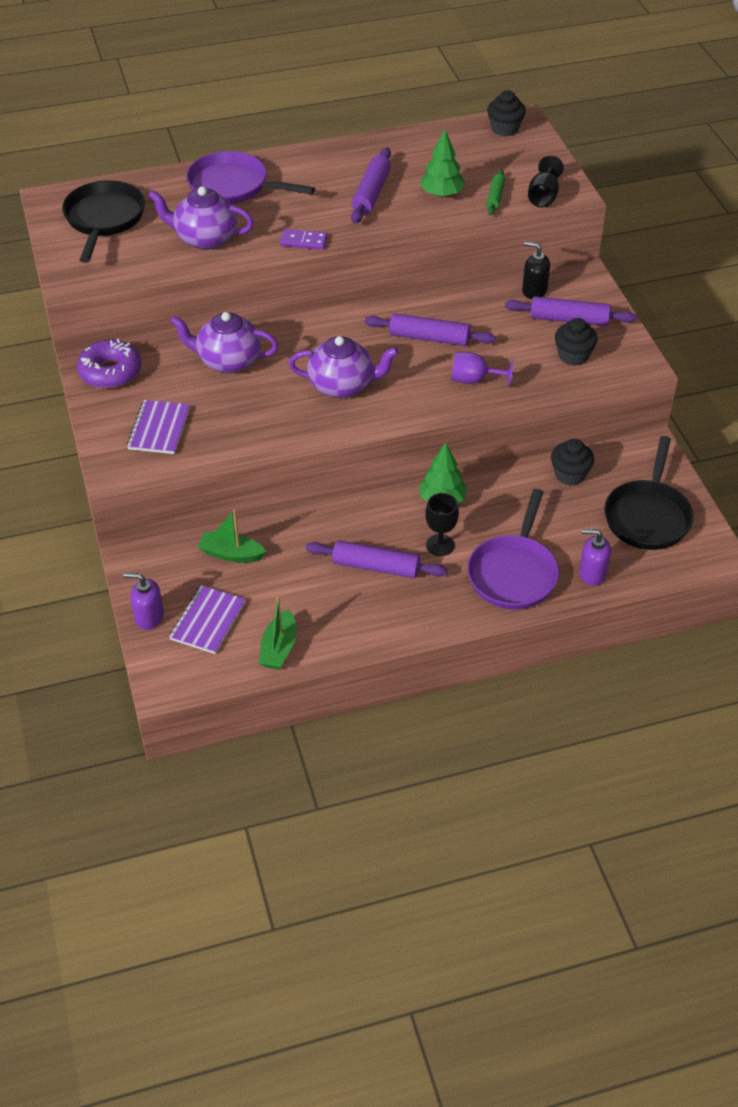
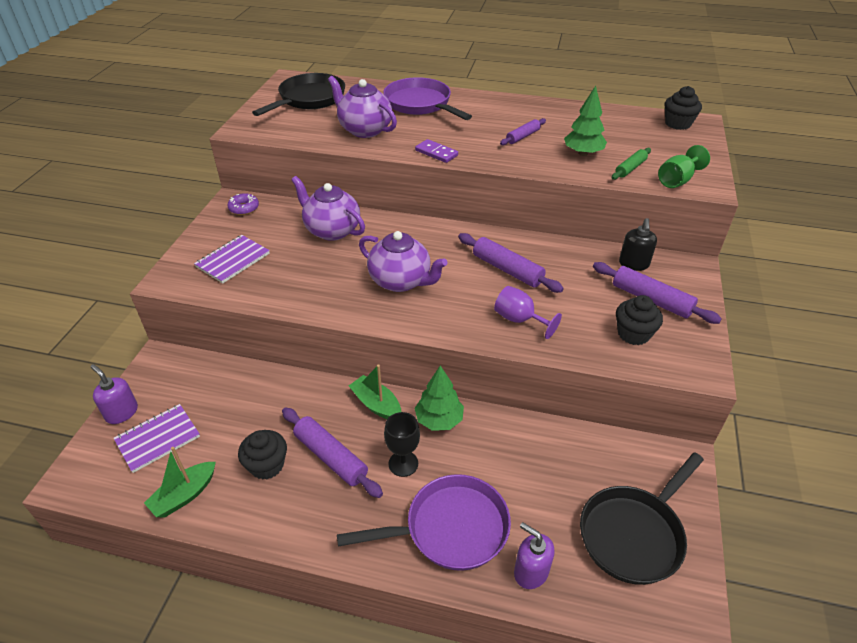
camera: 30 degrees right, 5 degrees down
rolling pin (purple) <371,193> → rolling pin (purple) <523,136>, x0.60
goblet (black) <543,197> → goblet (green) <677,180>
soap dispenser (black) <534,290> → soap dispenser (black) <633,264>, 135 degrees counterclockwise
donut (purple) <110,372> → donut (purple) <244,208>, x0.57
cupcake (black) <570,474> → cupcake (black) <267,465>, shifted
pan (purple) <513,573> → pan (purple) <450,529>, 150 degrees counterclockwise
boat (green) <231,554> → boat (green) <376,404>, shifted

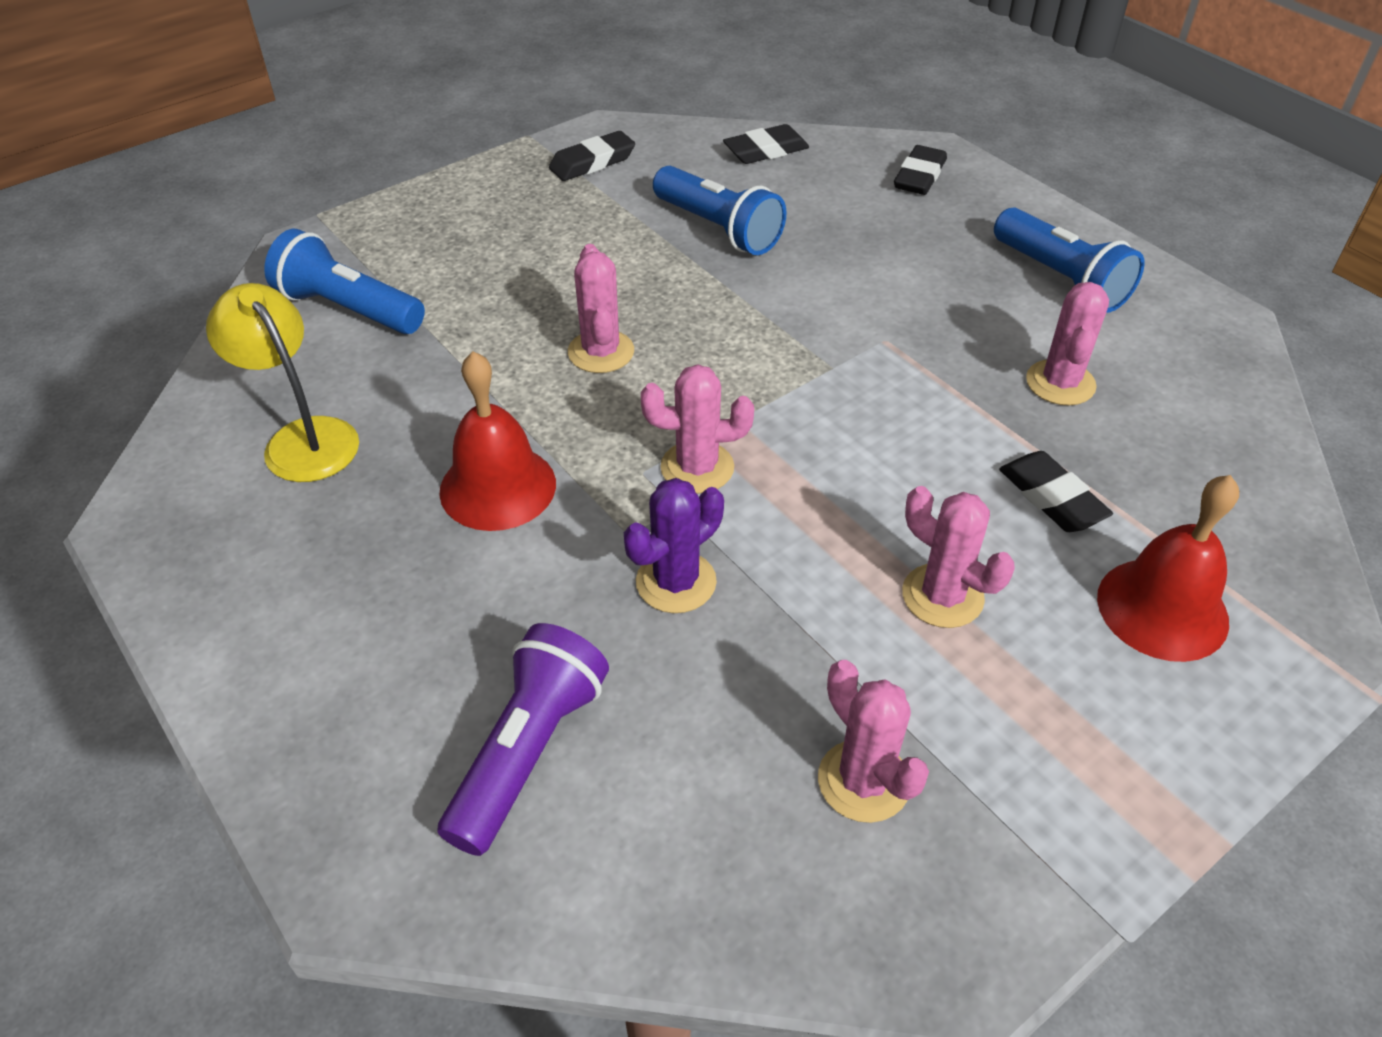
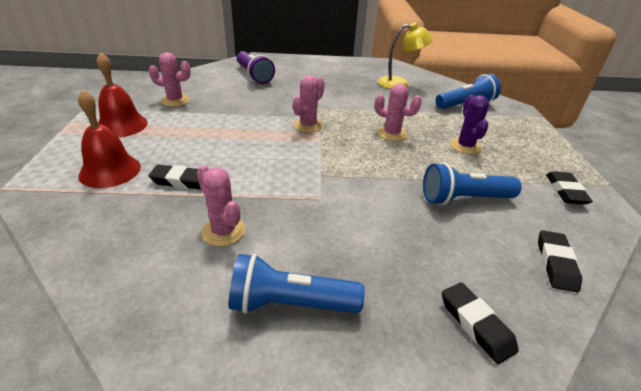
camera: 125 degrees right, 10 degrees down
bell (red) <498,487> → bell (red) <122,125>, shifted
cactus (purple) <676,582> → cactus (purple) <465,146>, shifted
cactus (pink) <942,596> → -

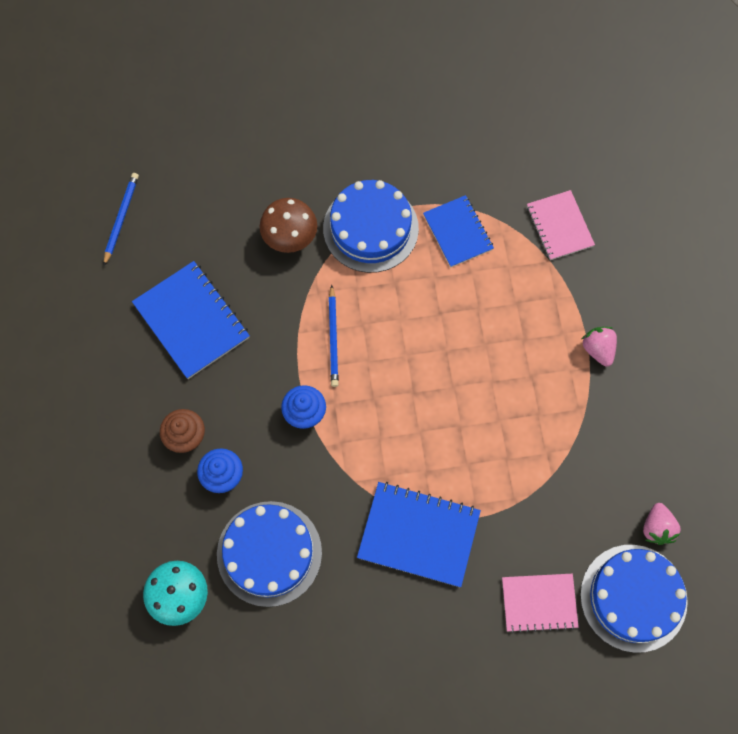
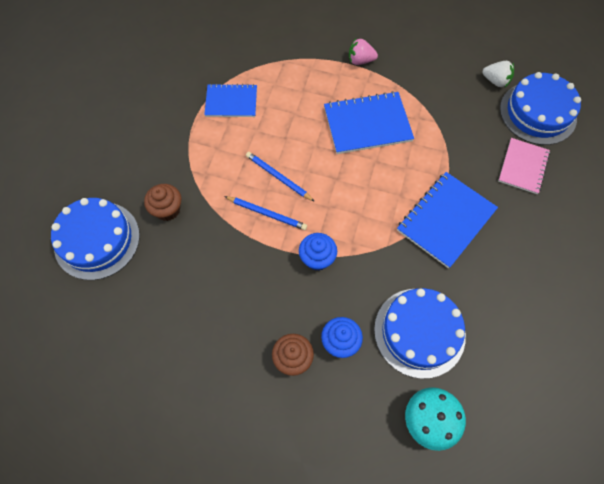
camera: 65 degrees left, 5 degrees down
pencil (blue) <121,218> → pencil (blue) <278,177>, shifted
cake (blue) <370,228> → cake (blue) <97,240>, shifted
notebook (pink) <559,226> → -
mushroom (brown) <290,237> → cupcake (brown) <167,210>
notebook (blue) <191,321> → notebook (blue) <367,124>, shifted
strawberry (pink) <657,528> → strawberry (white) <495,81>

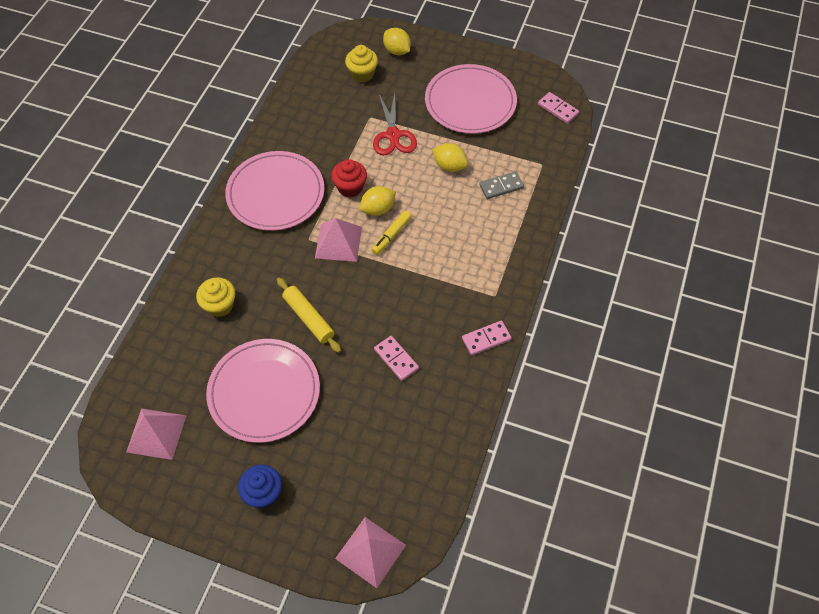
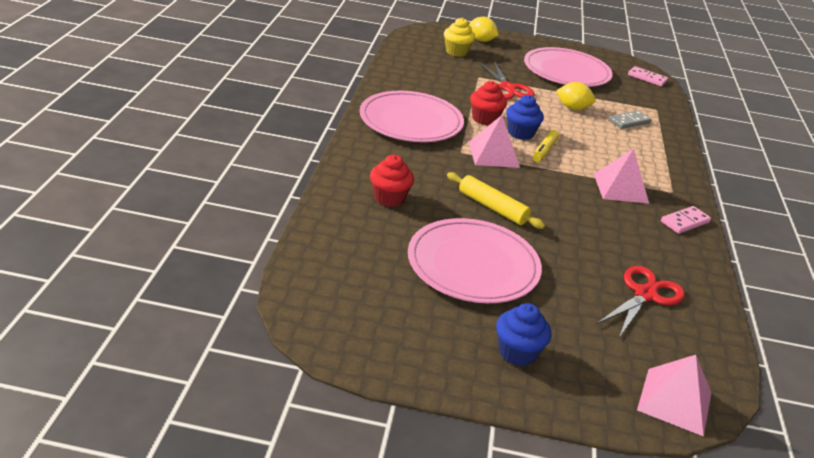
camera: 15 degrees left, 25 degrees down
lemon (yellow) <378,209> → cupcake (blue) <520,133>
cupcake (yellow) <220,305> → cupcake (red) <389,198>
domino (pink) <396,359> → -
pyramid (pink) <156,433> → pyramid (pink) <620,188>, shifted
- → scissors (red) <645,294>

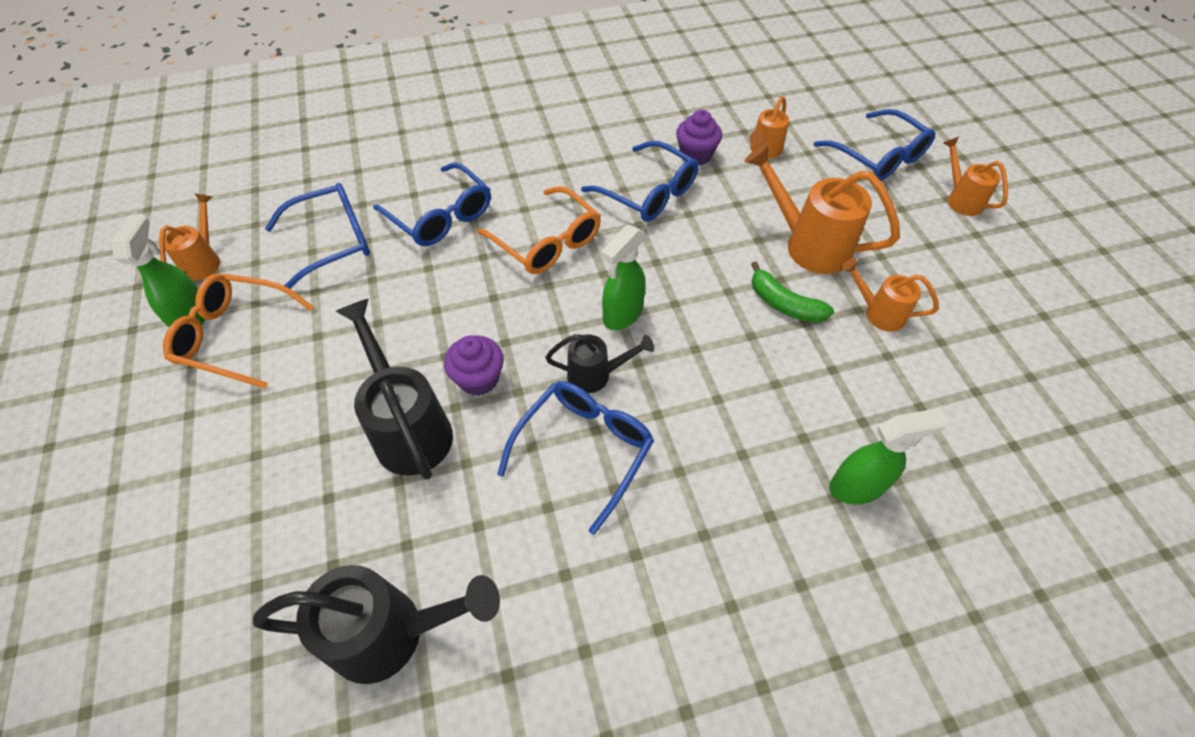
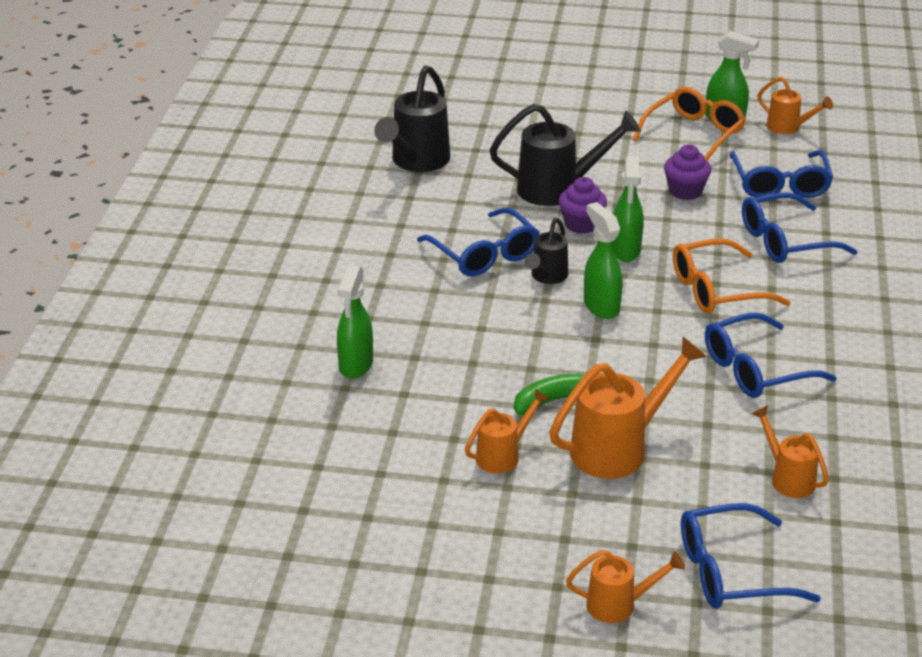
camera: 115 degrees right, 20 degrees down
cupcake (purple) <695,155> → cupcake (purple) <685,191>, shifted
- → spray bottle (green) <625,251>

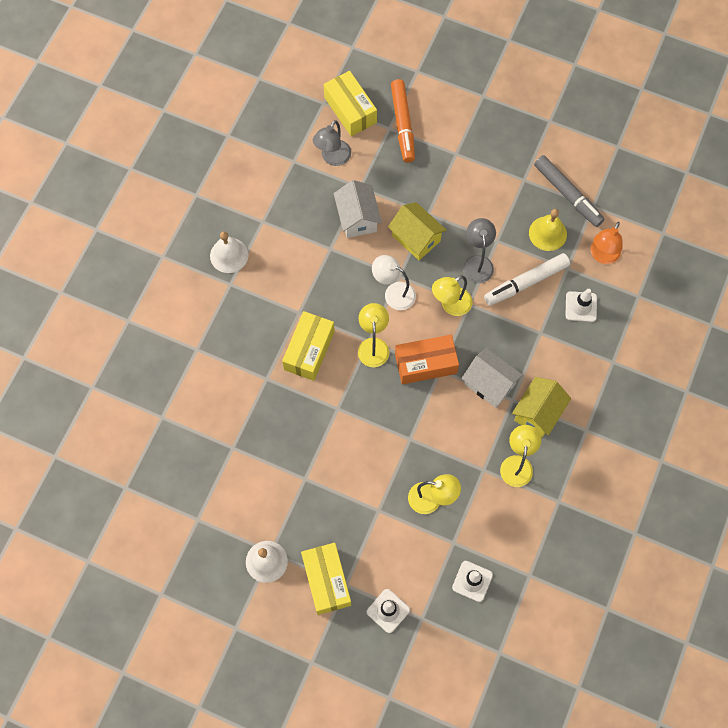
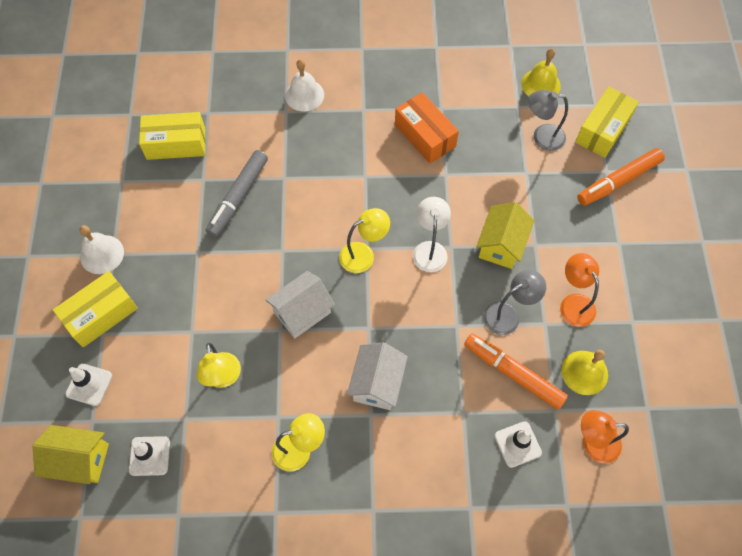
camera: 65 degrees right, 5 degrees down
marker (grey) <567,194> → marker (grey) <238,197>, shifted
house (white) <357,218> → house (white) <302,312>, shifted
bell (white) <229,255> → bell (white) <304,95>, shifted
marker (white) <526,282> → marker (orange) <513,373>
lamp (yellow) <450,305> → -
box (yellow) <309,350> → box (yellow) <176,144>, shifted
box (orange) <426,364> → box (orange) <425,136>, shifted
house (yellow) <538,412> → house (yellow) <80,460>, shifted
- → bell (yellow) <540,84>
- → lamp (orange) <573,303>

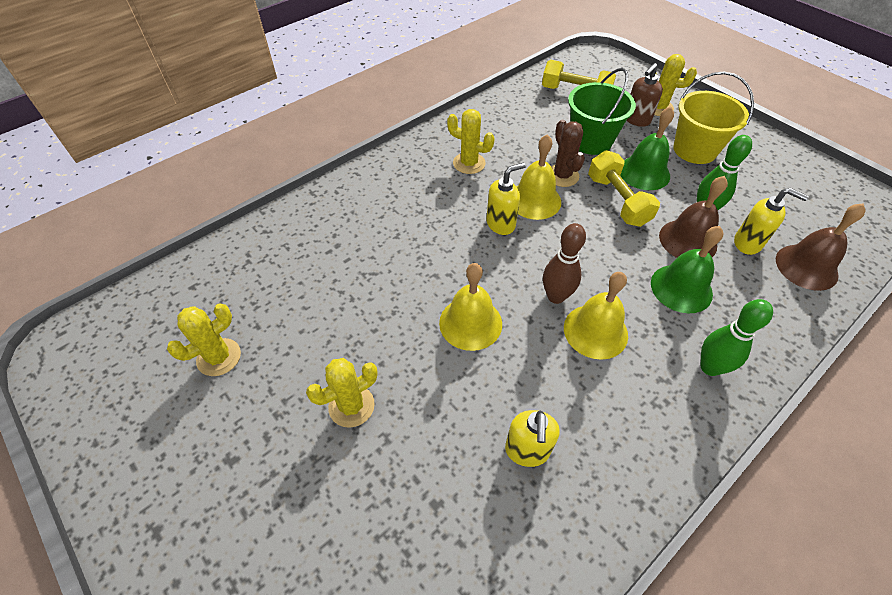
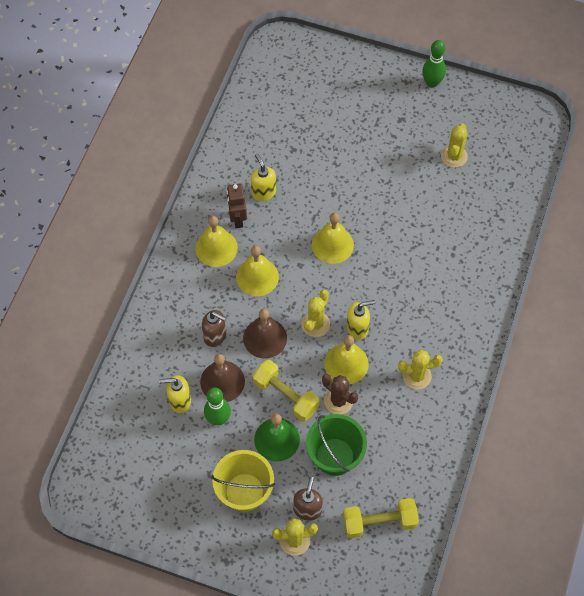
camera: 150 degrees right, 10 degrees up
soap dispenser (yellow) <501,224> → soap dispenser (yellow) <357,328>, 135 degrees counterclockwise
bell (brown) <806,267> → bell (brown) <265,338>, shifted
bowling pin (brown) <556,296> → -
bell (green) <681,288> → soap dispenser (brown) <215,336>
bowling pin (green) <710,367> → bowling pin (green) <432,83>, shifted
cactus (yellow) <351,406> → cactus (yellow) <315,324>, shifted
- → robot (brown) <237,219>
- → bell (yellow) <216,248>

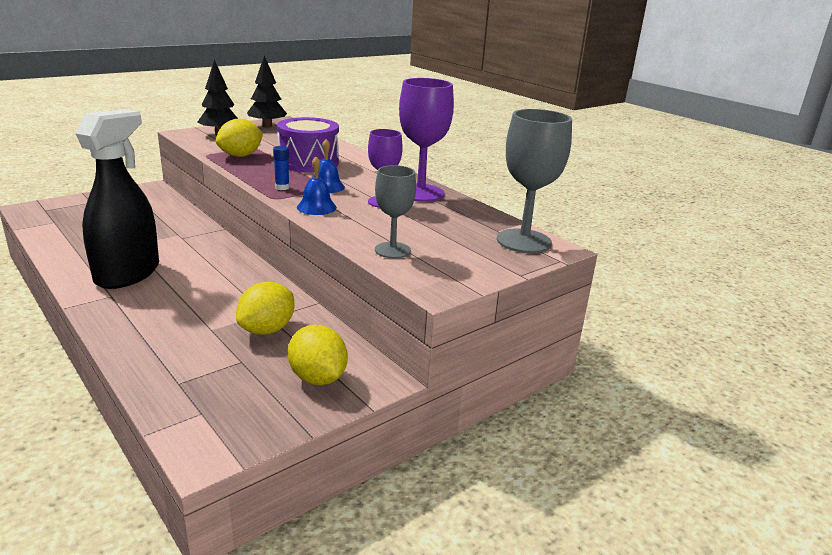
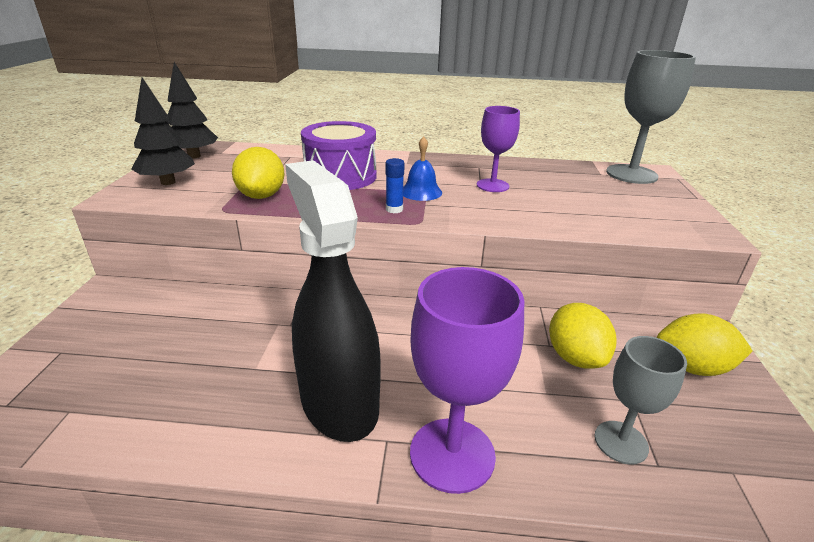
camera: 45 degrees left, 5 degrees up
goblet (purple) <420,193> → goblet (purple) <452,454>, shifted
bell (blue) <316,207> → -
goblet (grey) <392,250> → goblet (grey) <621,442>, shifted

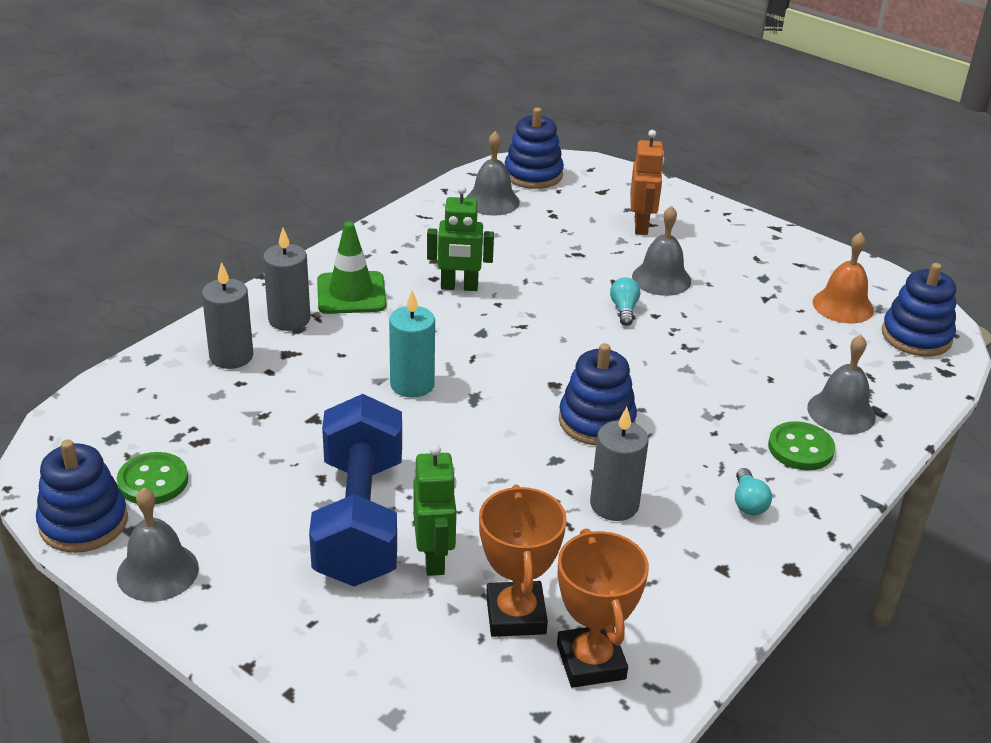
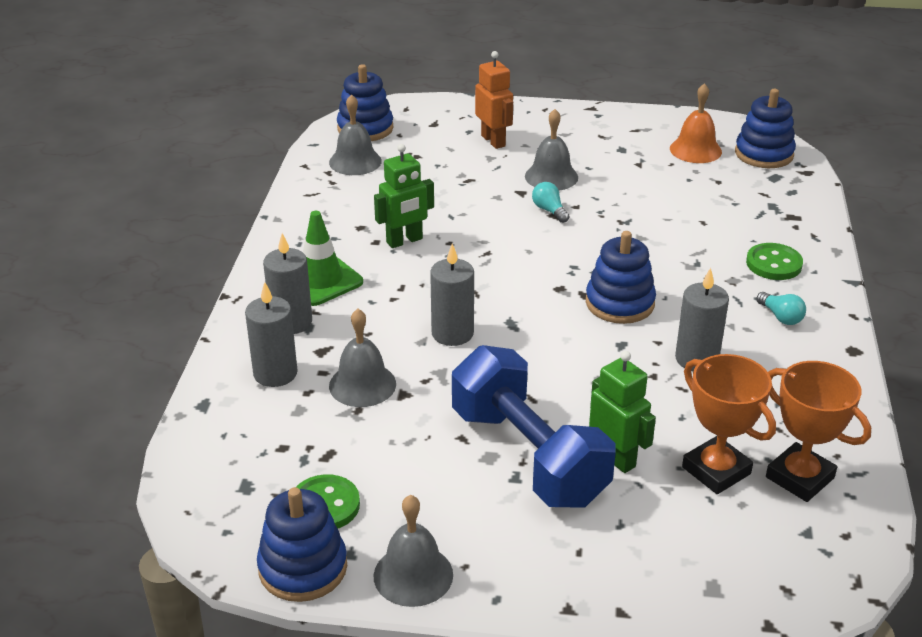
camera: 30 degrees left, 0 degrees up
candle (turquoise) <412,384> → candle (grey) <452,333>
bell (grey) <841,412> → bell (grey) <362,384>, shifted

